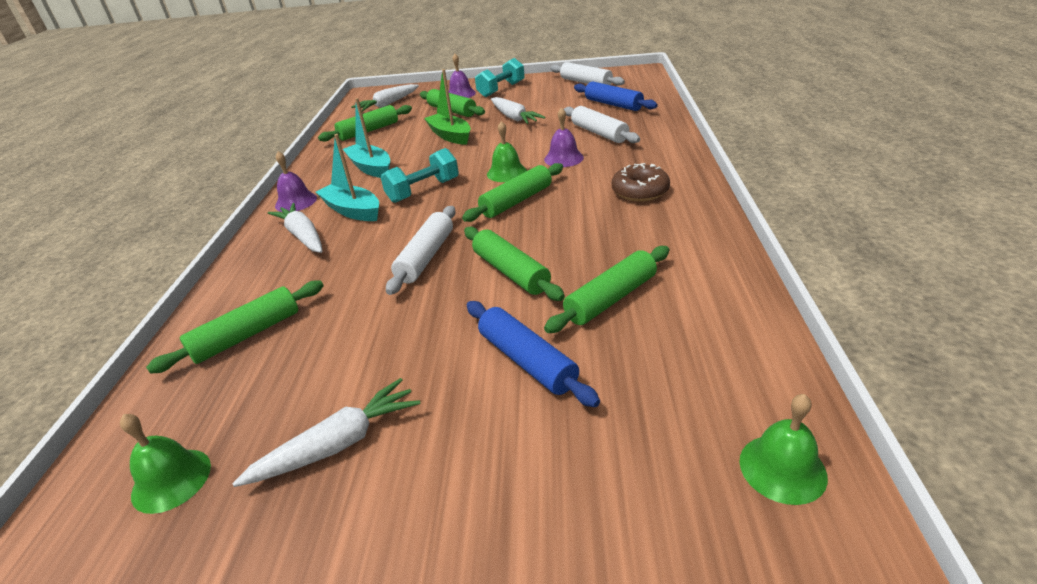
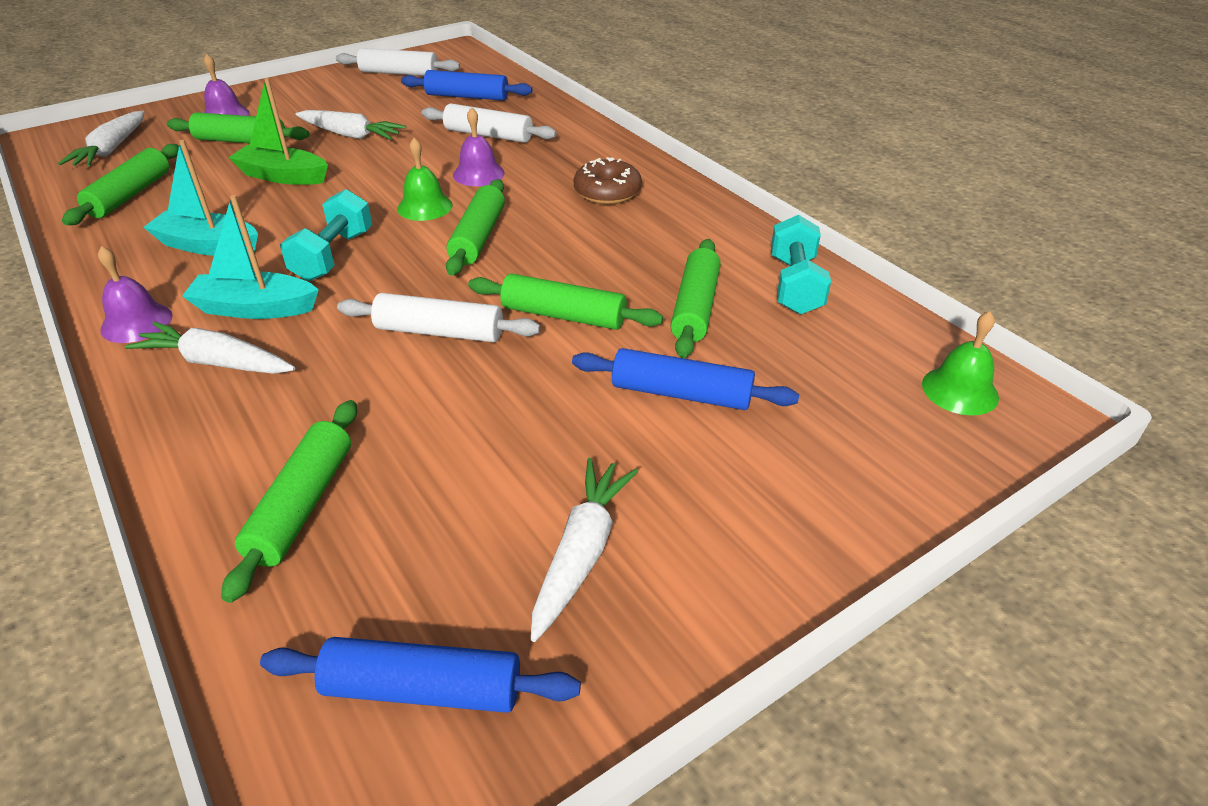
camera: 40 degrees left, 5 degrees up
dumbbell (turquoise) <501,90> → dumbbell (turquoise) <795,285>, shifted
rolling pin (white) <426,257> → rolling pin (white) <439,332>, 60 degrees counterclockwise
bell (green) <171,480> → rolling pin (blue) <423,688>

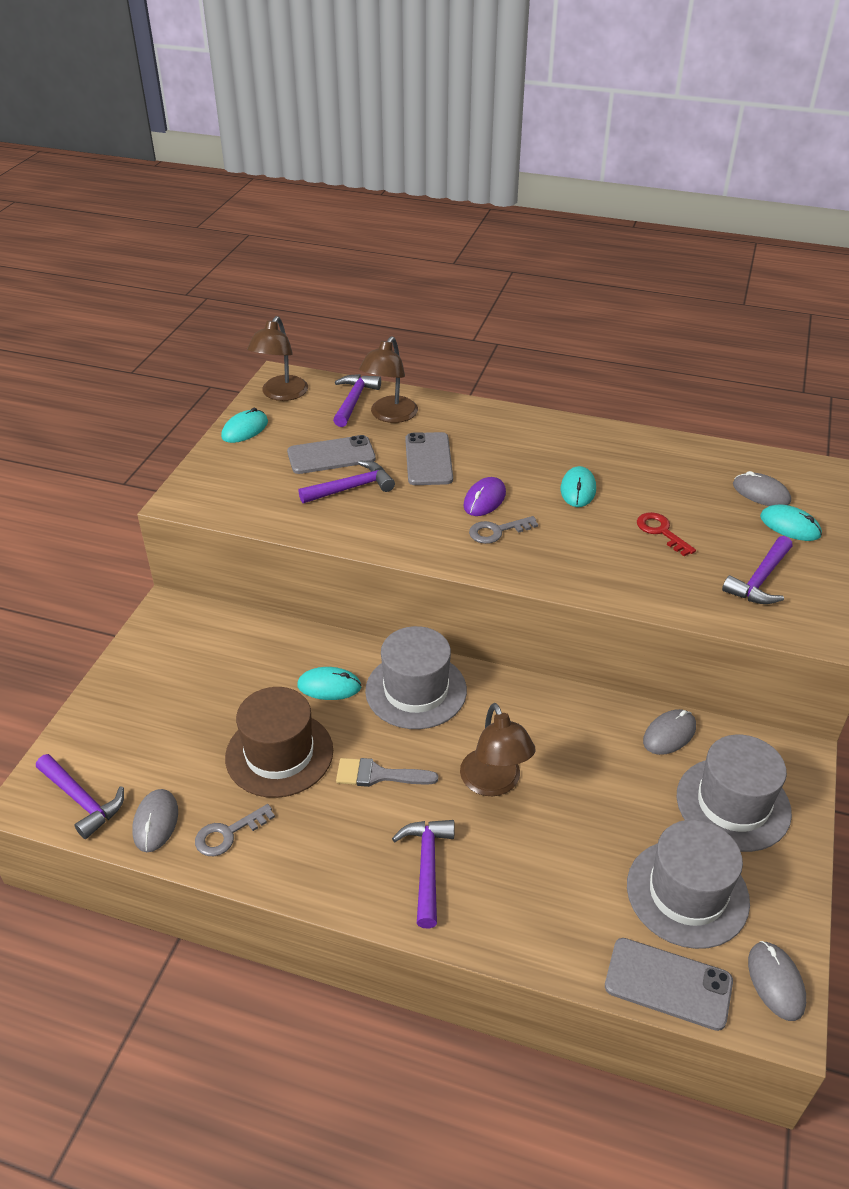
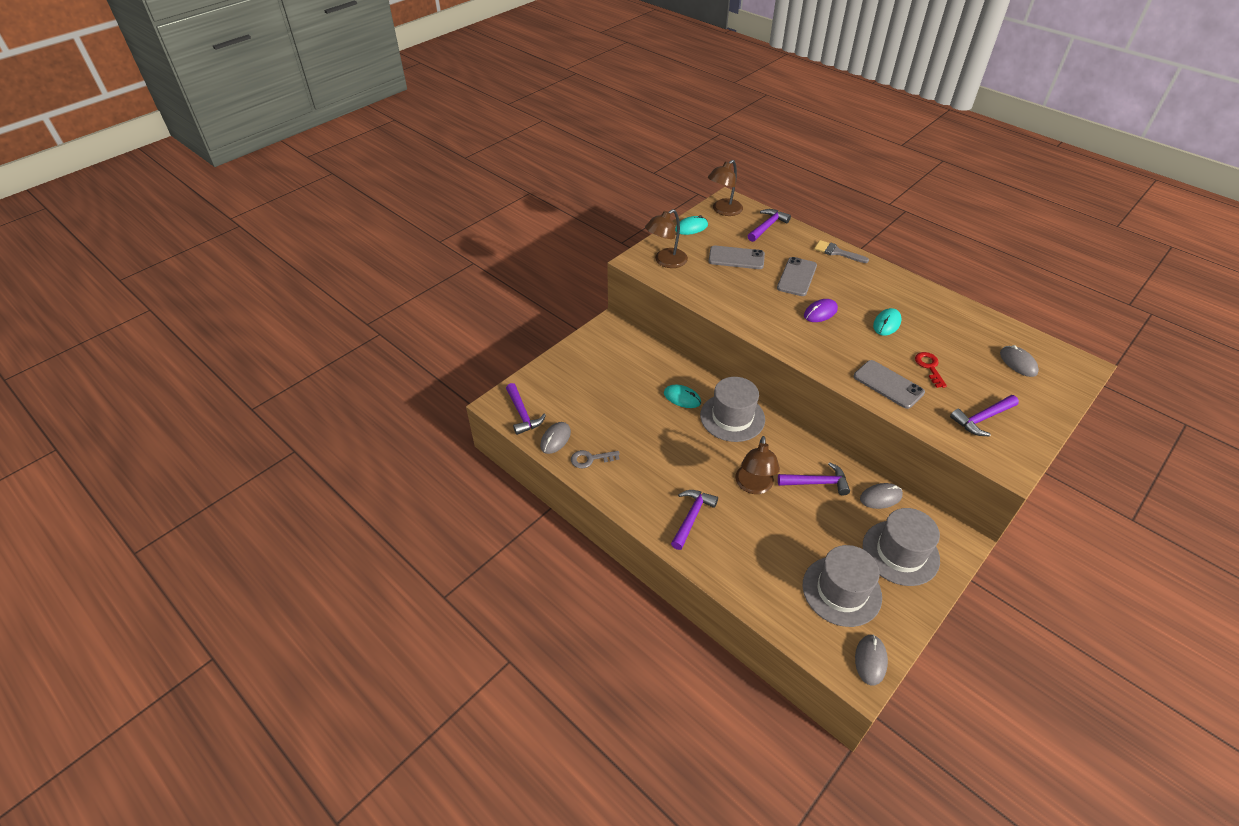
camera: 25 degrees right, 5 degrees up
lamp (brown) <389,415> → lamp (brown) <666,261>, shifted
hammer (purple) <352,488> → hammer (purple) <817,482>, shifted
mouse (turquoise) <790,526> → -
key (grey) <497,531> → -
hat (brown) <279,754> → -
brush (grey) <379,775> → brush (grey) <837,252>, shifted
phone (grey) <668,984> → phone (grey) <888,384>, shifted

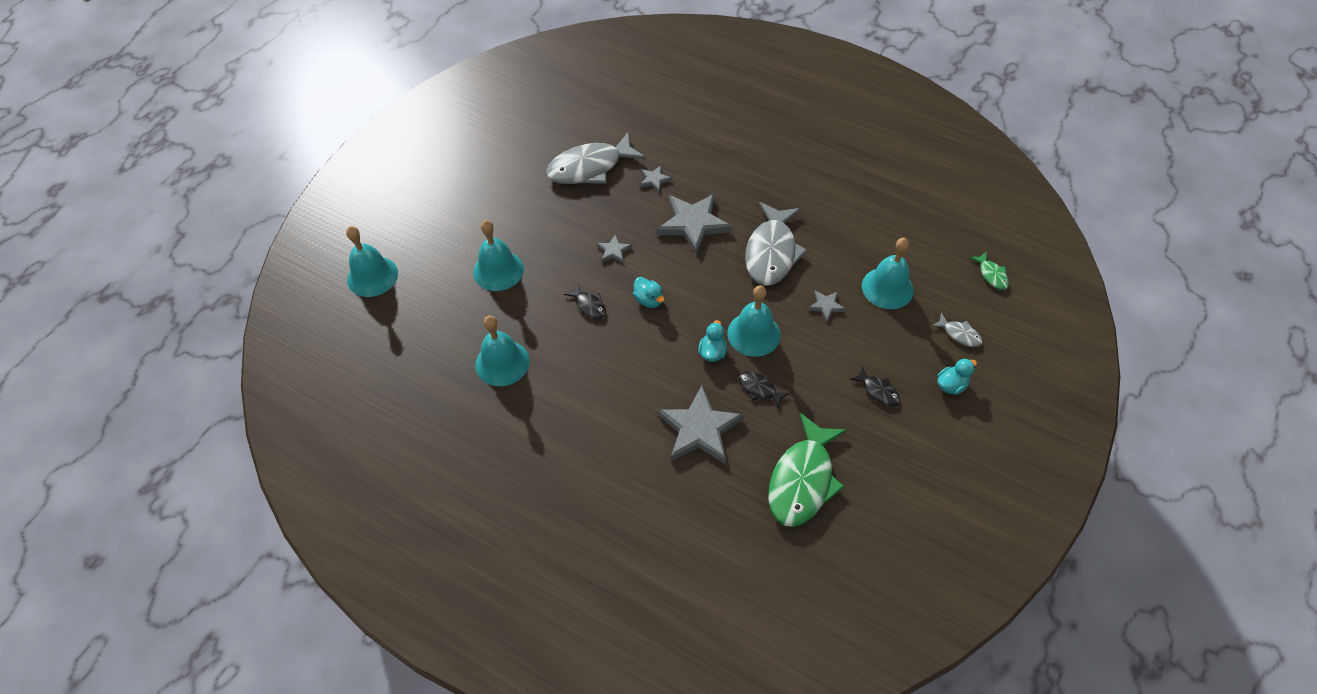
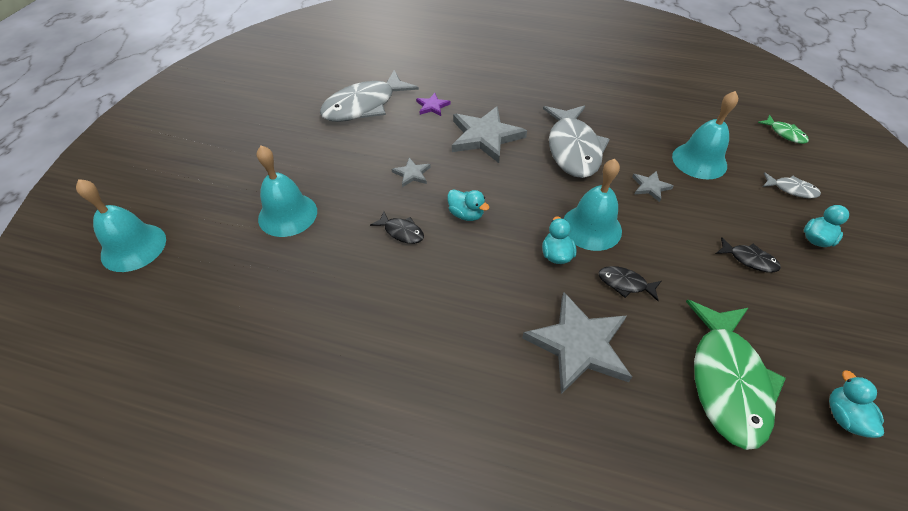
camera: 15 degrees left, 5 degrees down
star (grey) <654,180> → star (purple) <432,106>
bell (turquoise) <502,363> → -
- → duck (turquoise) <844,416>

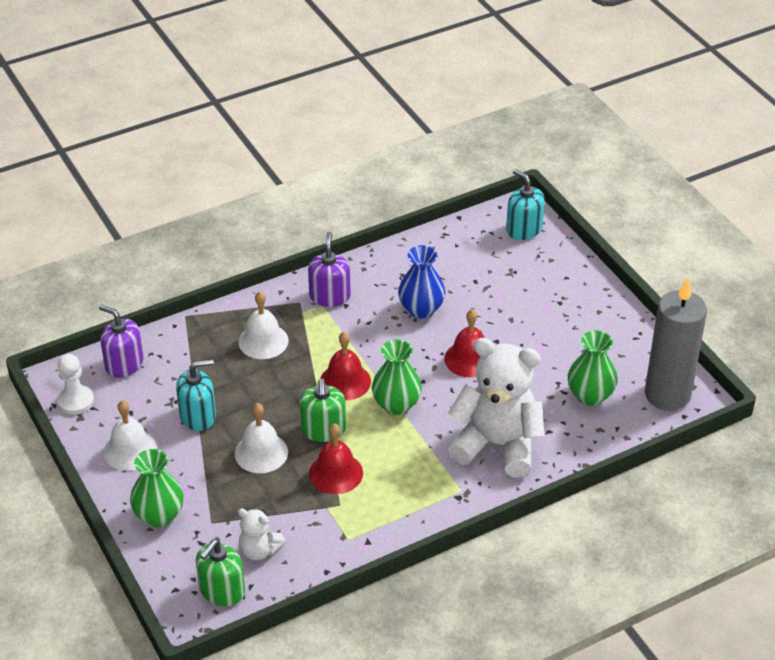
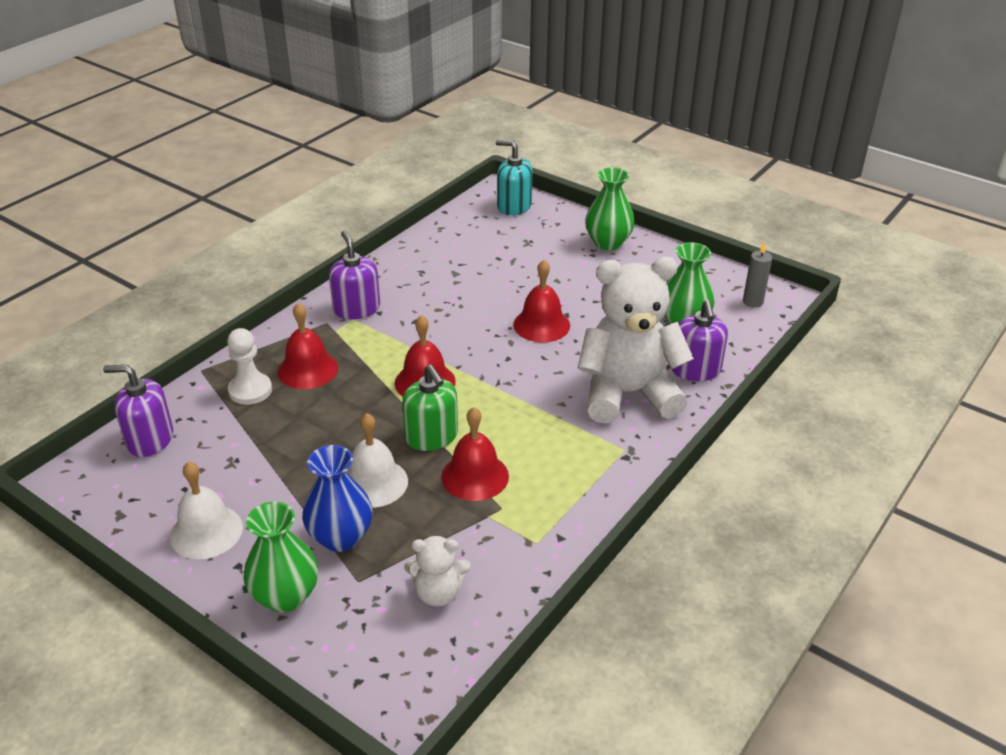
camera: 25 degrees left, 5 degrees down
vase (blue) <421,309> → vase (blue) <340,537>, shifted
candle (grey) <667,394> → candle (grey) <753,302>, x0.42
bell (white) <263,341> → bell (red) <308,369>
vase (green) <396,405> → vase (green) <608,243>, shifted
pawn (white) <75,401> → pawn (white) <250,390>, shifted
soap dispenser (turquoise) <198,416> → -
soap dispenser (green) <222,590> → -
- → soap dispenser (purple) <695,370>

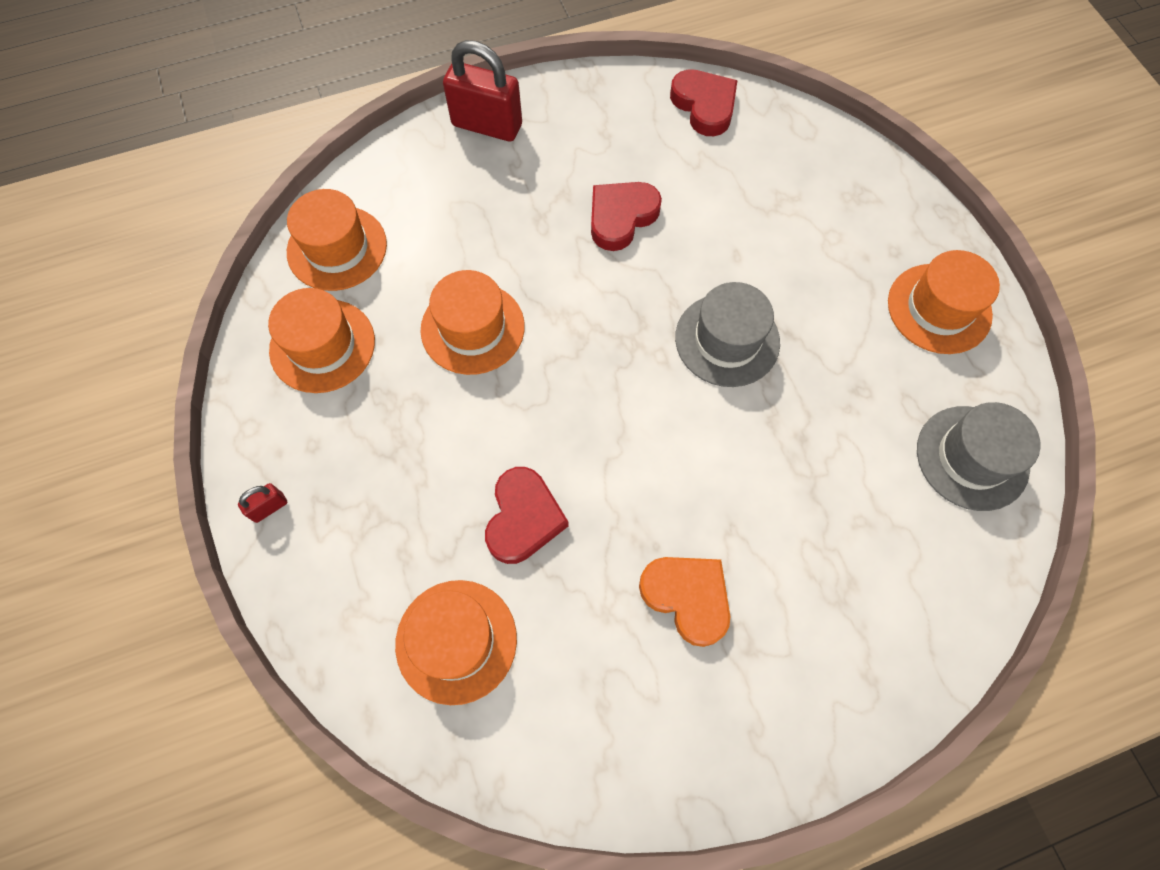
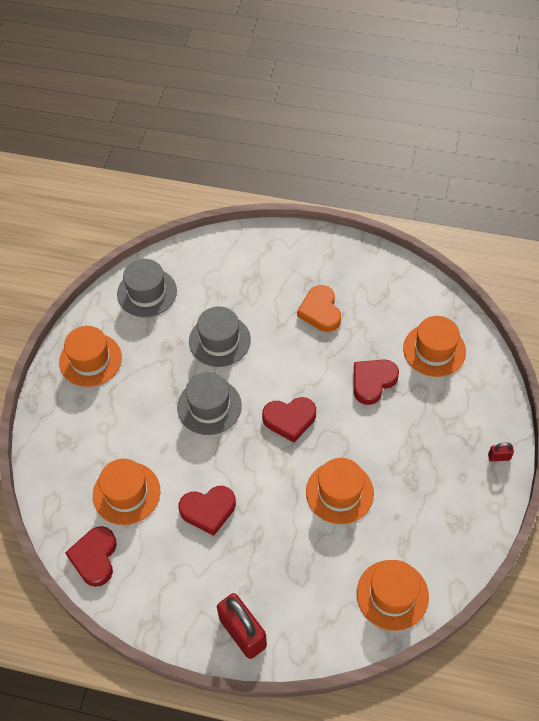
camera: 145 degrees left, 10 degrees down
hat (orange) <322,346> → hat (orange) <126,493>, shifted
- → hat (grey) <219,340>
- → heart (red) <289,419>

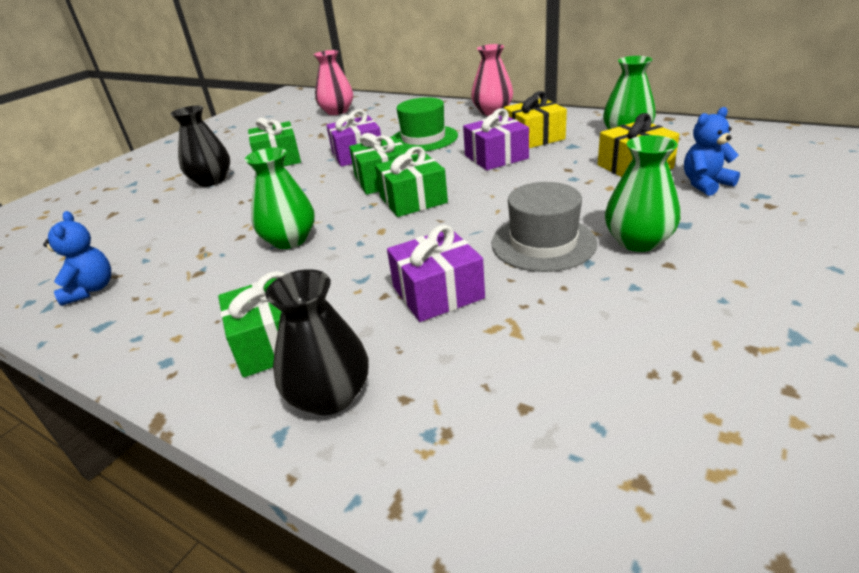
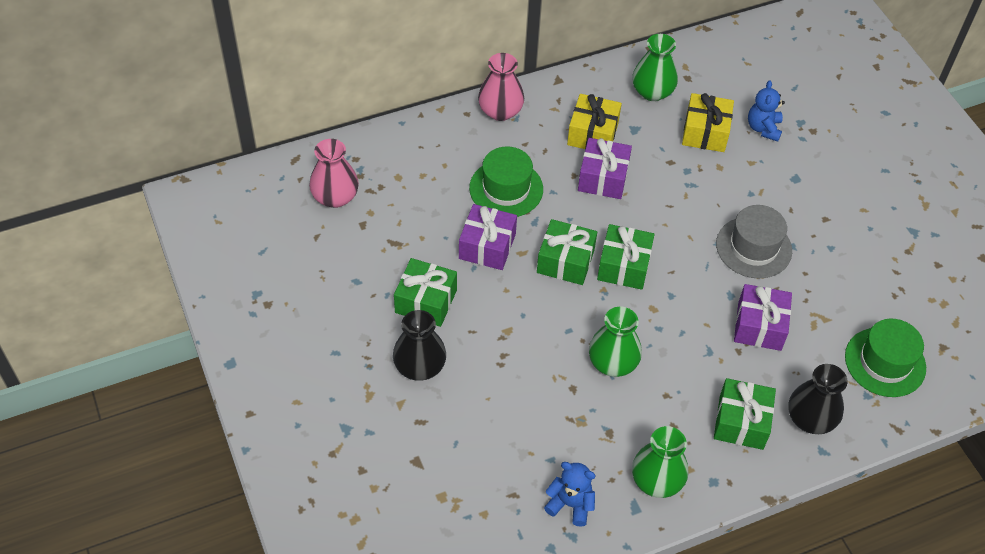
camera: 60 degrees left, 20 degrees up
vase (green) <638,241> → vase (green) <656,480>, shifted
- → hat (green) <885,362>

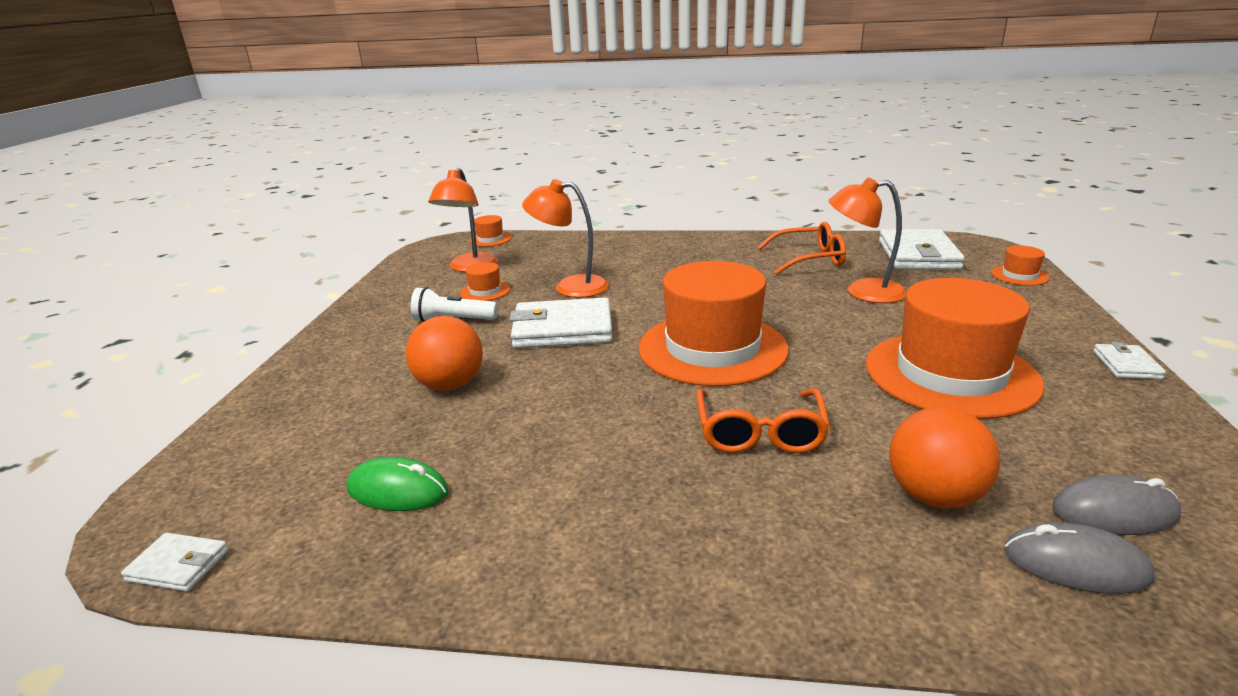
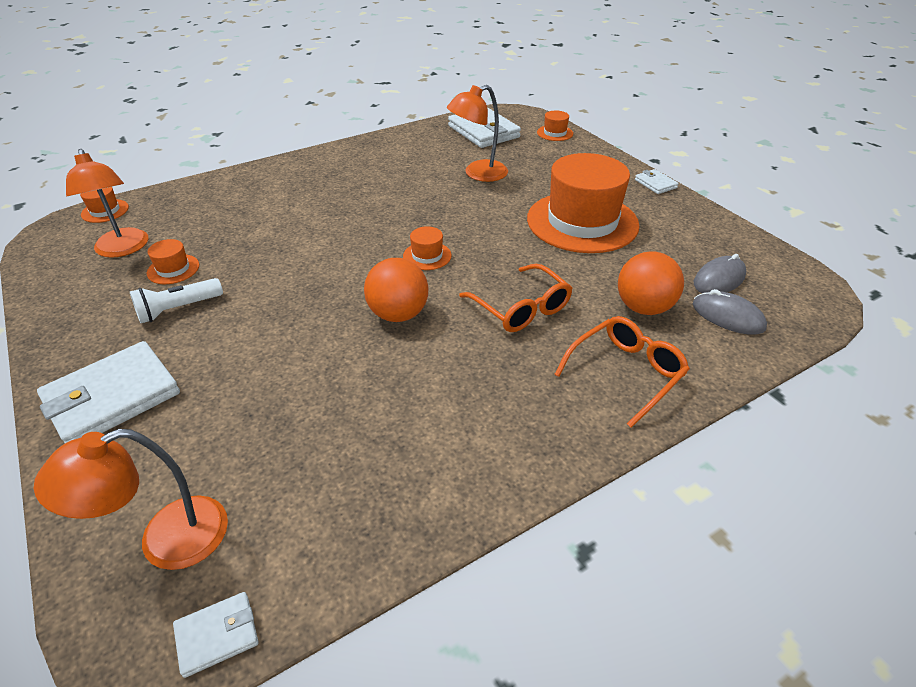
camera: 40 degrees left, 15 degrees up
lamp (orange) <570,287> → lamp (orange) <166,540>, shifted
glasses (orange) <809,259> → glasses (orange) <626,373>, shifted
hat (orange) <712,348> → hat (orange) <427,256>, x0.41
wallet (white) <563,329> → wallet (white) <112,397>, shifted
ball (orange) <450,385> → ball (orange) <398,314>, shifted
mouse (green) <397,490> → -
mouse (grey) <1075,564> → mouse (grey) <728,316>, 60 degrees clockwise

